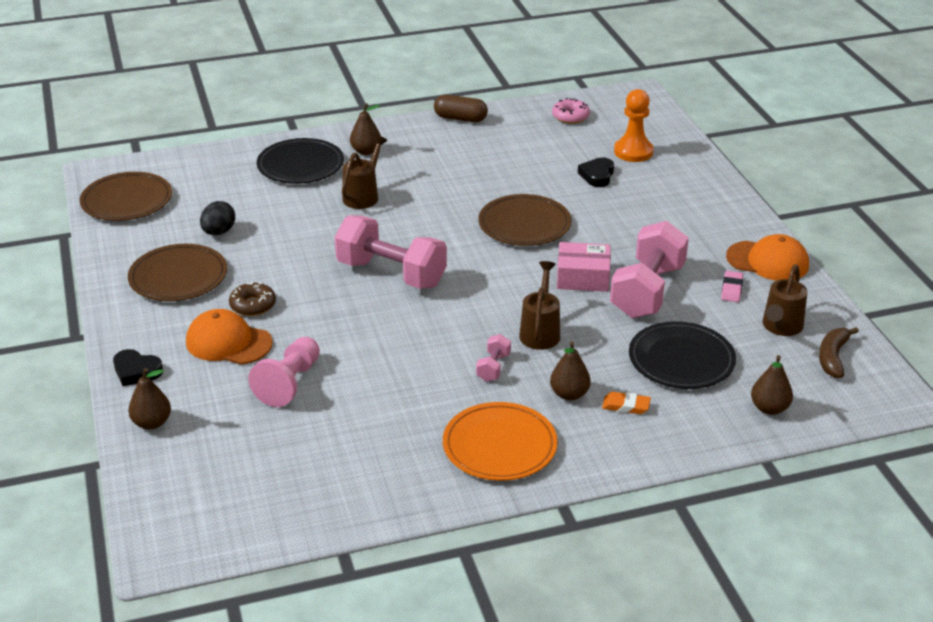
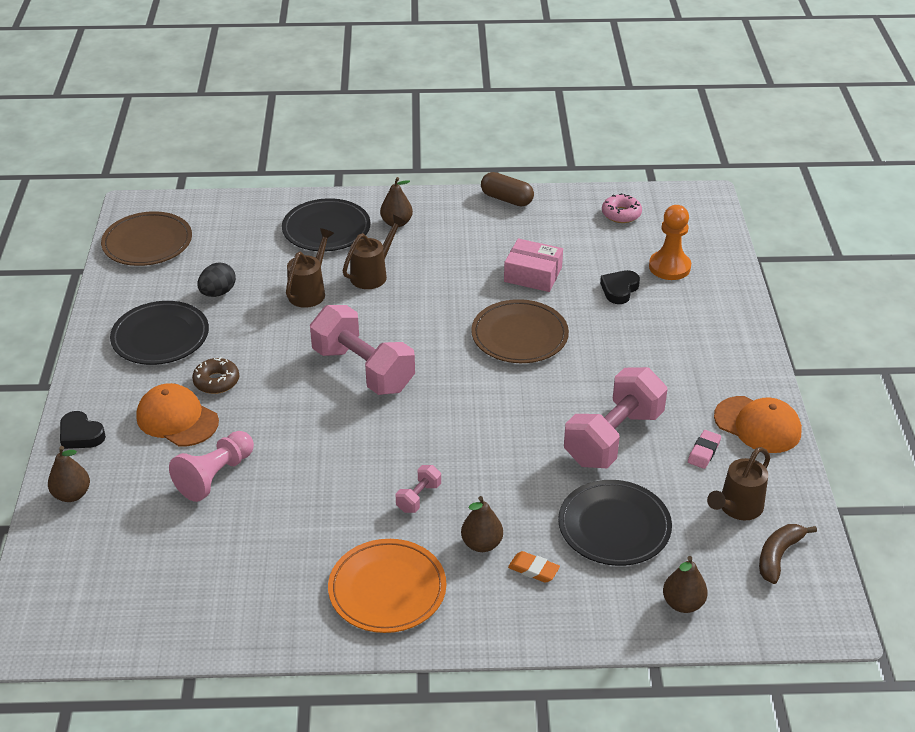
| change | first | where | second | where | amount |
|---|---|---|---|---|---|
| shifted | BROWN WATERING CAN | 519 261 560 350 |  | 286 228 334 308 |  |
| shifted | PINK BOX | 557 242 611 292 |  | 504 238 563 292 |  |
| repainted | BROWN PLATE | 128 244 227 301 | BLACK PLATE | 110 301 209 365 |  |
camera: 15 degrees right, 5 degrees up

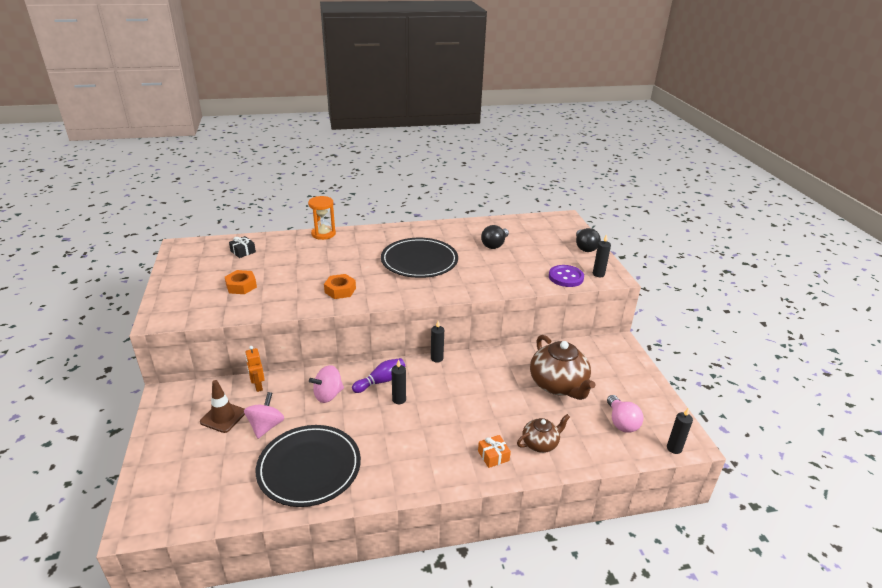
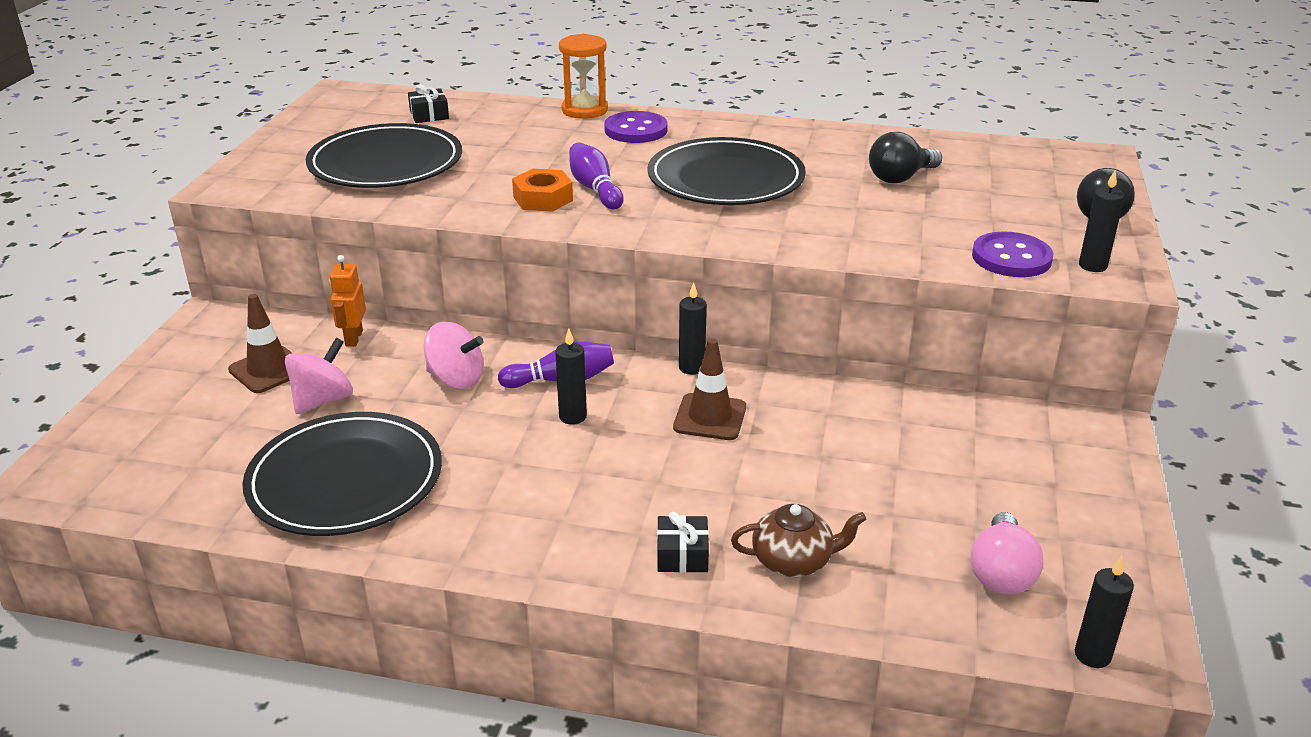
| change | first | where | second | where | amount |
|---|---|---|---|---|---|
| gone | BROWN TEAPOT | 530 335 595 400 |  |  |  |
| new |  |  | PURPLE BOWLING PIN | 569 142 624 209 |  |
| new |  |  | PURPLE BUTTON | 604 111 667 143 |  |
| new |  |  | BROWN TRAFFIC CONE | 673 338 746 440 |  |
| swapped | ORANGE NUT | 225 270 257 294 | BLACK PLATE | 306 123 462 188 |  |
| repainted | ORANGE GIFT | 478 435 511 468 | BLACK GIFT | 657 512 709 573 |  |
| rotated | PINK SPINNING TOP | 309 365 344 403 |  | 424 322 484 389 | 150 degrees counterclockwise |
camera: 25 degrees right, 0 degrees up

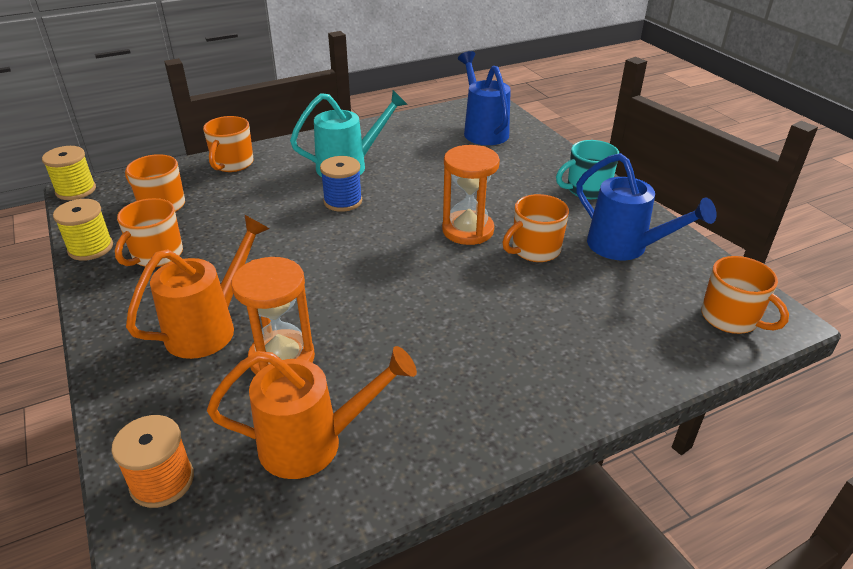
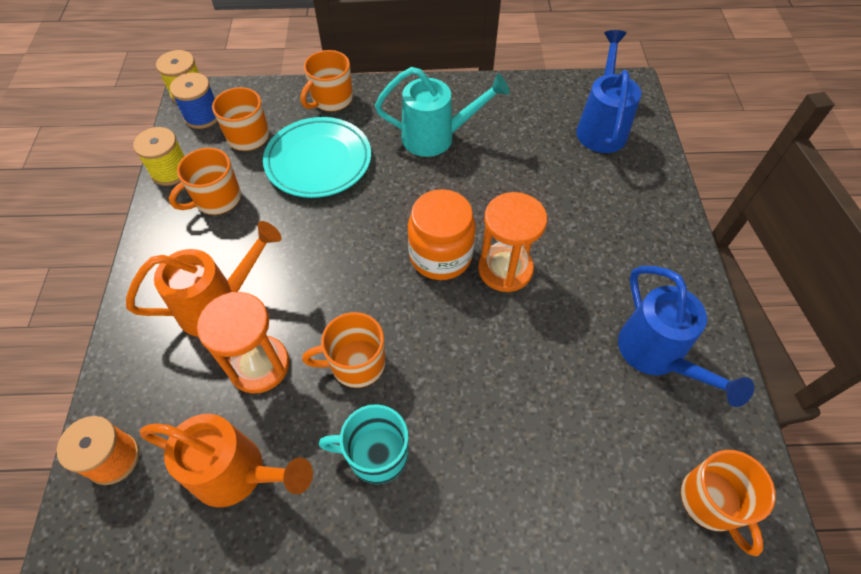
| change | first | where | second | where | amount |
|---|---|---|---|---|---|
| new |  |  | TURQUOISE PLATE | 263 117 371 198 |  |
| new |  |  | ORANGE JAR | 408 189 476 280 |  |
| shifted | BLUE SPOOL | 320 156 362 212 |  | 170 72 217 129 |  |
| shifted | ORANGE MUG | 502 194 569 262 |  | 302 312 385 388 |  |
| shifted | TURQUOISE MUG | 556 140 619 199 |  | 319 404 408 484 |  |
camera: 25 degrees right, 20 degrees up

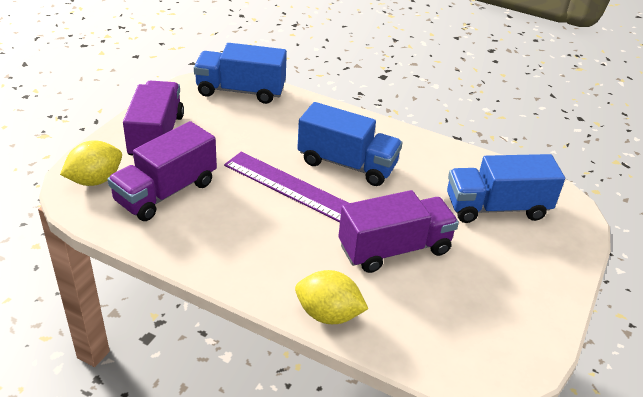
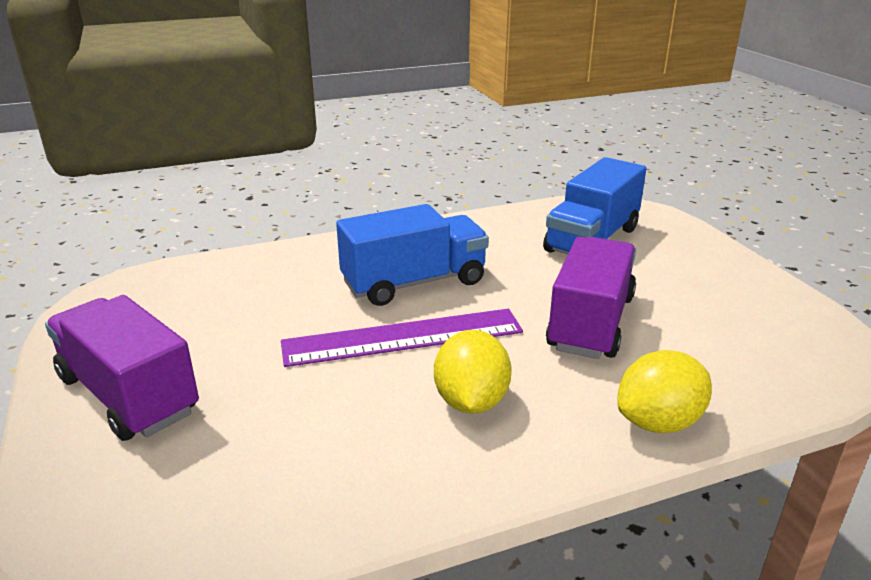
| change | first | where | second | where | amount |
|---|---|---|---|---|---|
| gone | PURPLE TRUCK | 107 121 217 221 |  |  |  |
| gone | BLUE TRUCK | 194 43 287 104 |  |  |  |
| shifted | YELLOW LEMON | 60 140 122 186 |  | 434 330 512 414 |  |
camera: 45 degrees left, 10 degrees down

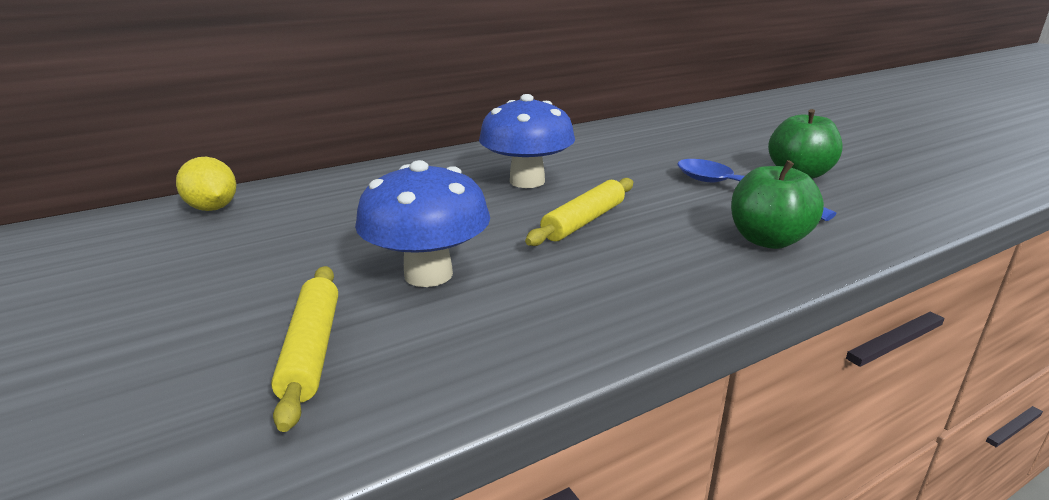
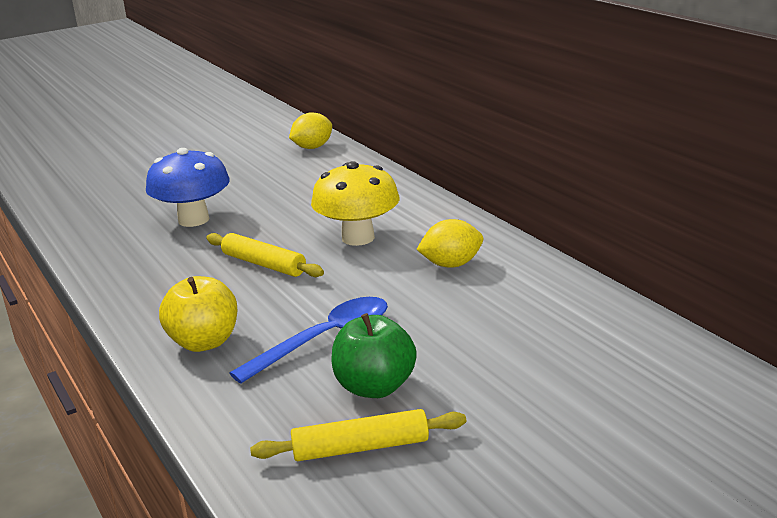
| change | first | where | second | where | amount |
|---|---|---|---|---|---|
| new |  |  | YELLOW LEMON | 416 219 483 268 |  |
| shifted | YELLOW ROLLING PIN | 271 266 338 432 |  | 250 409 466 461 |  |
| repainted | BLUE MUSHROOM | 479 94 575 188 | YELLOW MUSHROOM | 311 161 400 246 |  |
| repainted | GREEN APPLE | 731 160 824 249 | YELLOW APPLE | 159 276 238 352 |  |
camera: 90 degrees right, 0 degrees up

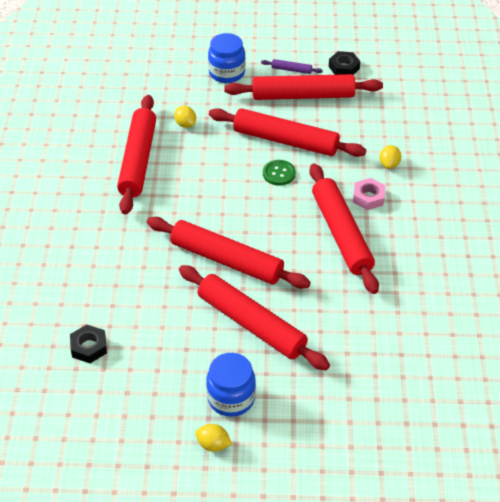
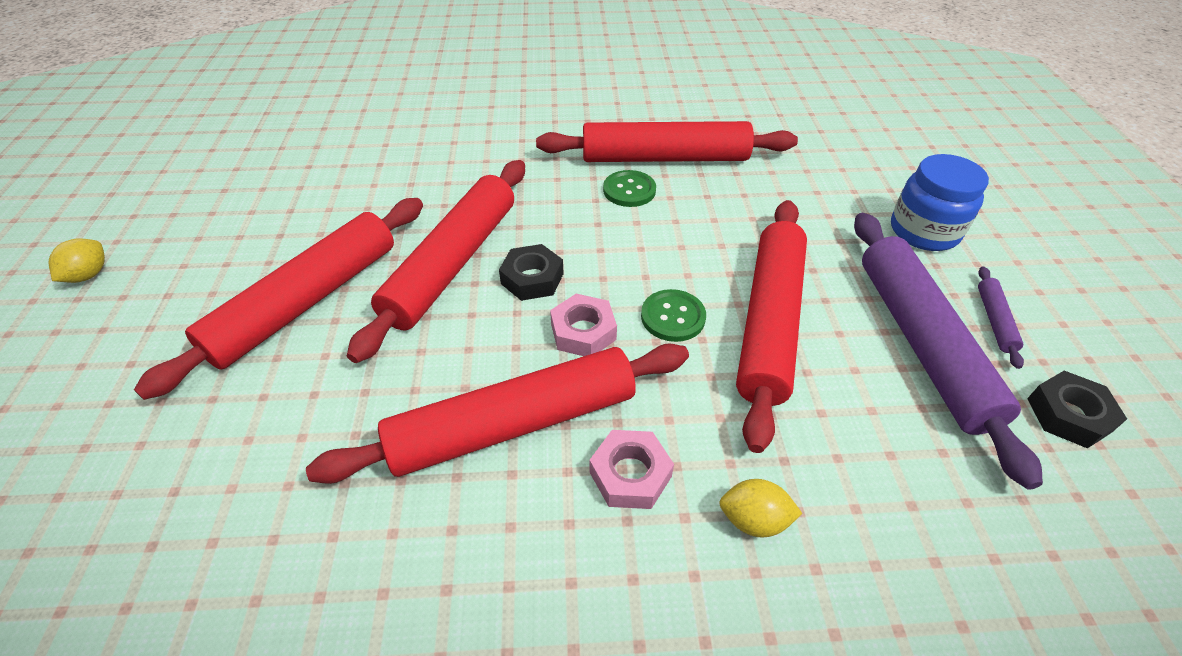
| change | first | where | second | where | amount |
|---|---|---|---|---|---|
| gone | YELLOW LEMON | 174 106 196 128 |  |  |  |
| gone | BLUE JAR | 206 353 256 417 |  |  |  |
| new |  |  | PINK NUT | 550 294 617 356 |  |
| new |  |  | GREEN BUTTON | 603 170 656 207 |  |
| shifted | BLACK NUT | 70 325 107 363 |  | 499 244 564 301 |  |
| repainted | RED ROLLING PIN | 224 74 383 100 | PURPLE ROLLING PIN | 854 213 1043 490 |  |
camera: 85 degrees right, 0 degrees up

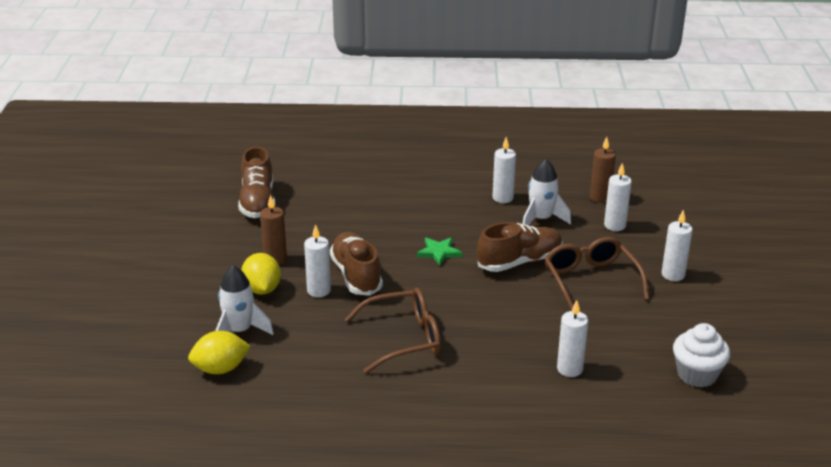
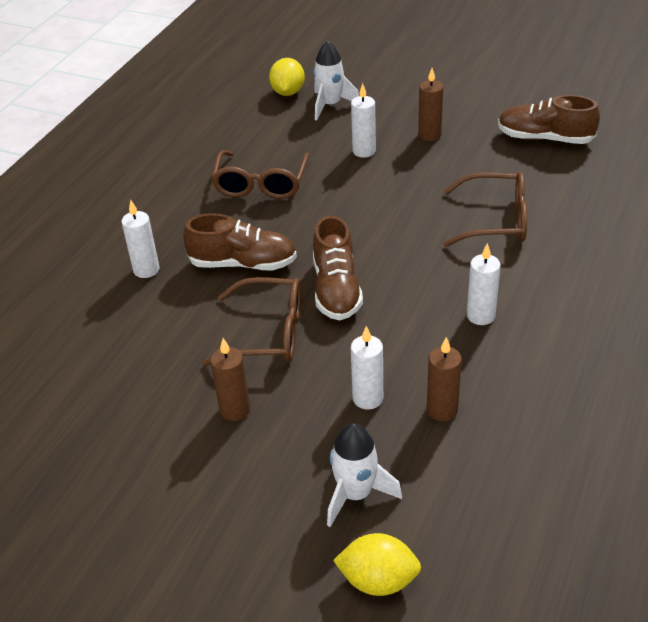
| change | first | where | second | where | amount |
|---|---|---|---|---|---|
| gone | GREEN STAR | 417 237 462 266 |  |  |  |
| gone | WHITE CUPCAKE | 673 323 730 388 |  |  |  |
| new |  |  | BROWN GLASSES | 443 172 527 247 |  |
| shifted | YELLOW LEMON | 241 253 281 294 |  | 333 533 421 596 |  |
| shifted | BROWN SHOE | 330 232 383 296 |  | 183 213 297 270 |  |
| shifted | WHITE ROCKET | 522 159 571 225 |  | 327 423 402 527 |  |
| repainted | WHITE CANDLE | 662 210 693 281 | BROWN CANDLE | 210 338 250 421 |  |
camera: 115 degrees right, 10 degrees up

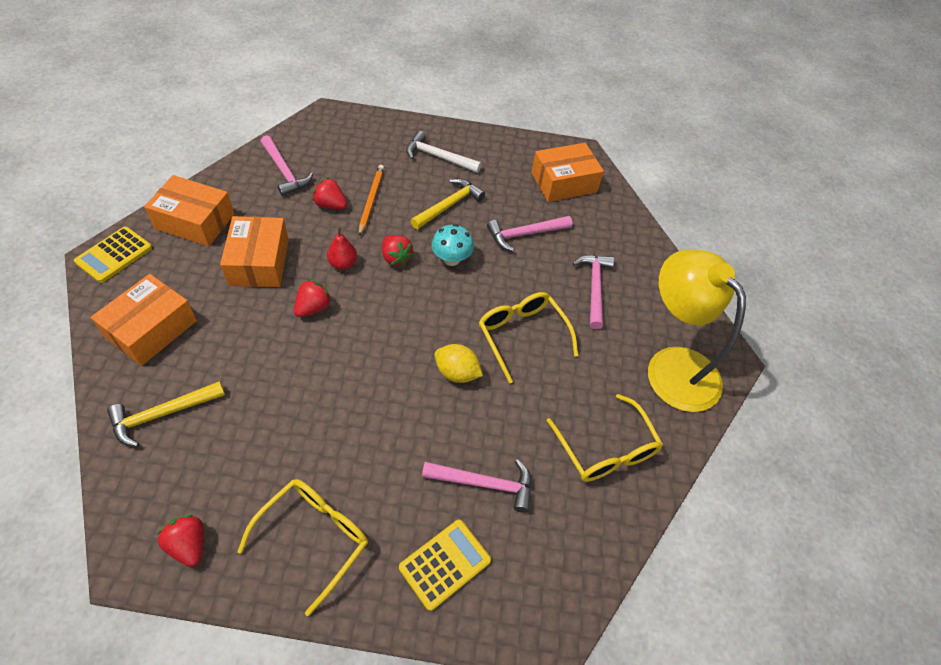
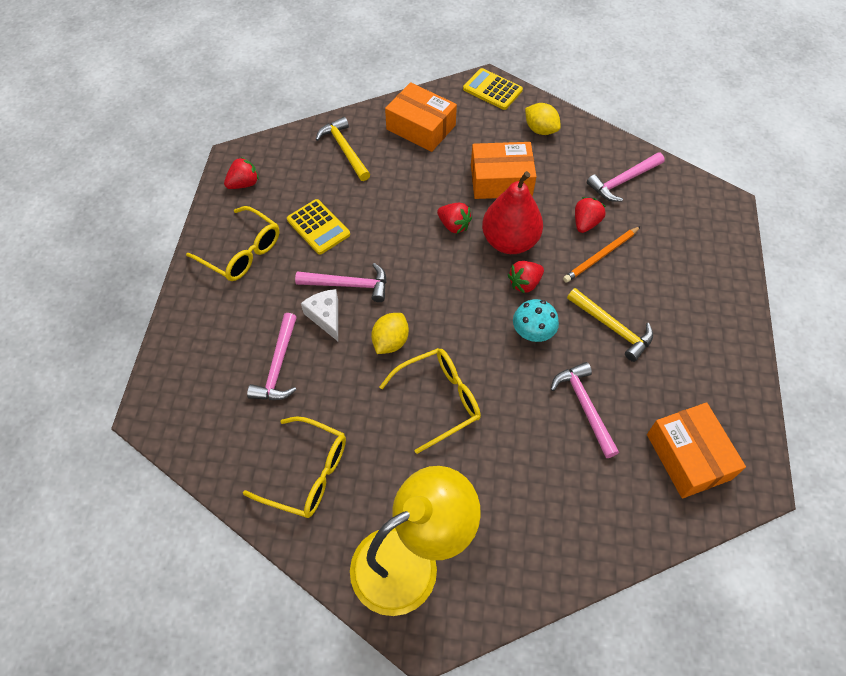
| change | first | where | second | where | amount |
|---|---|---|---|---|---|
| gone | WHITE HAMMER | 406 131 482 173 |  |  |  |
| new |  |  | WHITE CHEESE | 301 289 338 341 |  |
| shifted | YELLOW CALCULATOR | 399 520 491 611 |  | 287 199 350 254 |  |
| shifted | PINK HAMMER | 573 255 614 329 |  | 295 263 387 302 |  |
| swapped | ORANGE BOX | 144 175 234 246 | YELLOW LEMON | 525 103 561 135 |  |
| rotated | ORANGE PENCIL | 359 165 384 236 |  | 563 226 641 283 | 135 degrees clockwise |
| rotated | YELLOW GLASSES | 547 394 663 482 |  | 243 417 346 518 | 135 degrees counterclockwise |
| scaled | RED PEAR | 327 227 357 270 |  | 482 171 543 254 | x2.06 |
camera: 95 degrees right, 5 degrees up

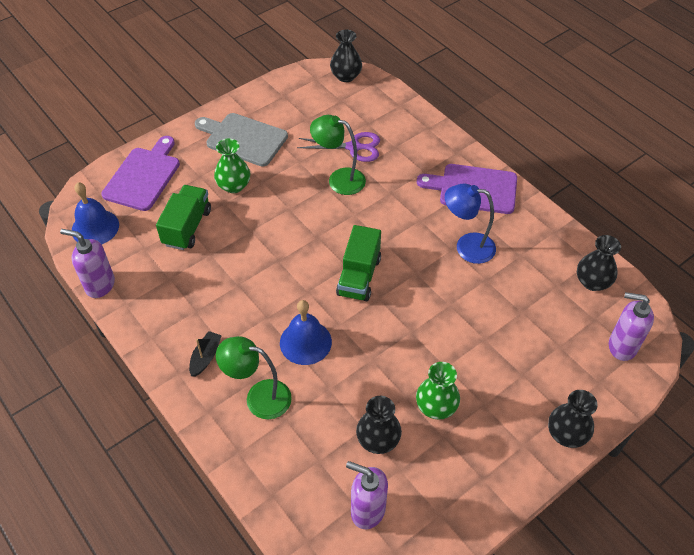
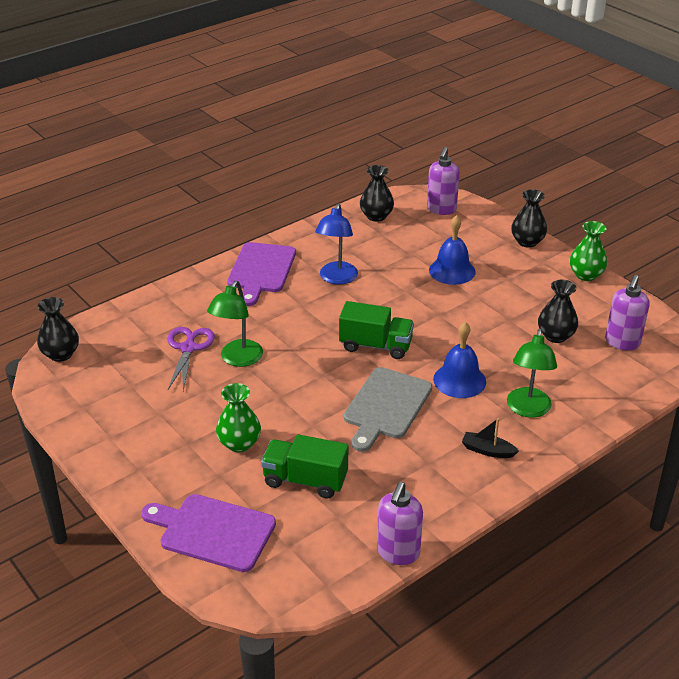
| change | first | where | second | where | amount |
|---|---|---|---|---|---|
| shifted | BLUE BELL | 72 182 119 244 |  | 429 215 475 285 |  |
| shifted | GREY CUTTING BOARD | 195 113 288 167 |  | 344 367 432 452 |  |
| shifted | GREEN VASE | 416 362 460 420 |  | 570 221 607 281 |  |
camera: 90 degrees left, 15 degrees down

